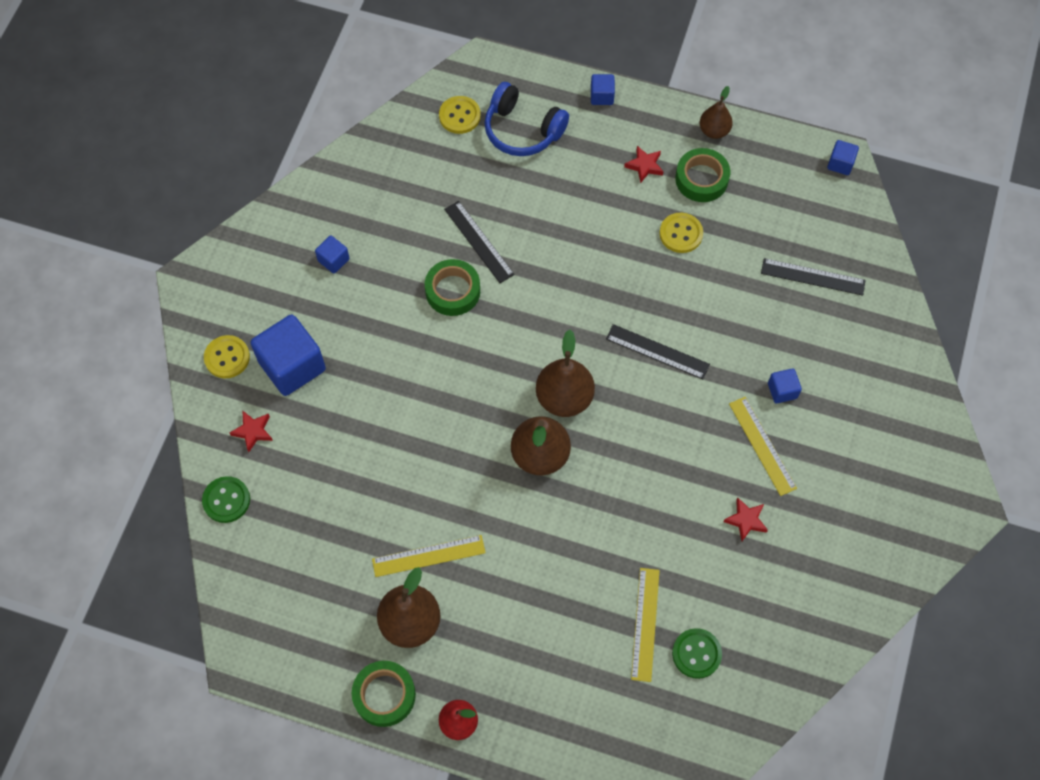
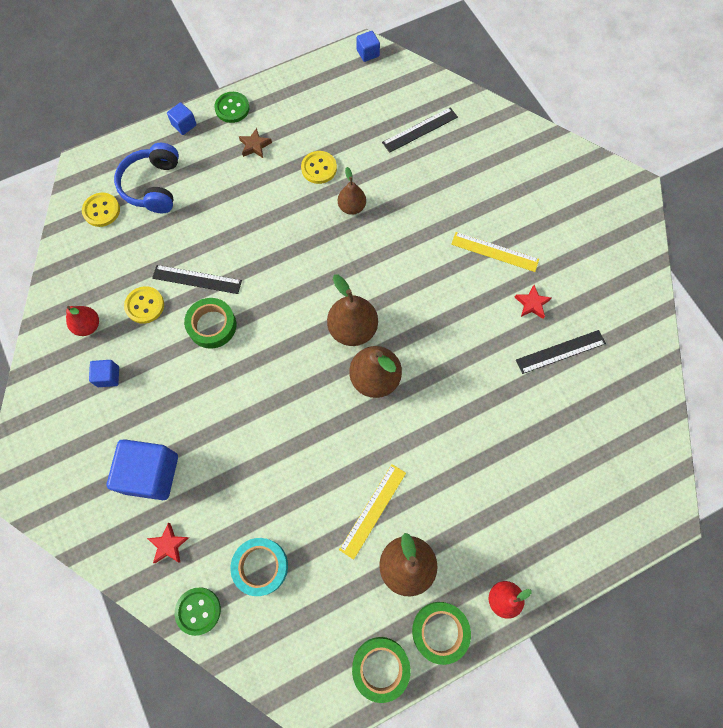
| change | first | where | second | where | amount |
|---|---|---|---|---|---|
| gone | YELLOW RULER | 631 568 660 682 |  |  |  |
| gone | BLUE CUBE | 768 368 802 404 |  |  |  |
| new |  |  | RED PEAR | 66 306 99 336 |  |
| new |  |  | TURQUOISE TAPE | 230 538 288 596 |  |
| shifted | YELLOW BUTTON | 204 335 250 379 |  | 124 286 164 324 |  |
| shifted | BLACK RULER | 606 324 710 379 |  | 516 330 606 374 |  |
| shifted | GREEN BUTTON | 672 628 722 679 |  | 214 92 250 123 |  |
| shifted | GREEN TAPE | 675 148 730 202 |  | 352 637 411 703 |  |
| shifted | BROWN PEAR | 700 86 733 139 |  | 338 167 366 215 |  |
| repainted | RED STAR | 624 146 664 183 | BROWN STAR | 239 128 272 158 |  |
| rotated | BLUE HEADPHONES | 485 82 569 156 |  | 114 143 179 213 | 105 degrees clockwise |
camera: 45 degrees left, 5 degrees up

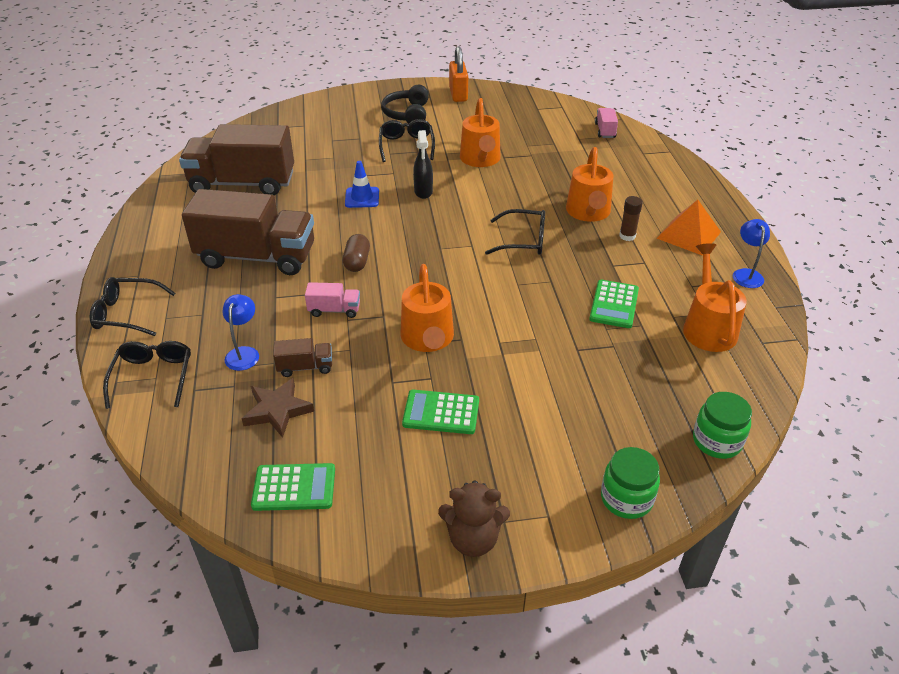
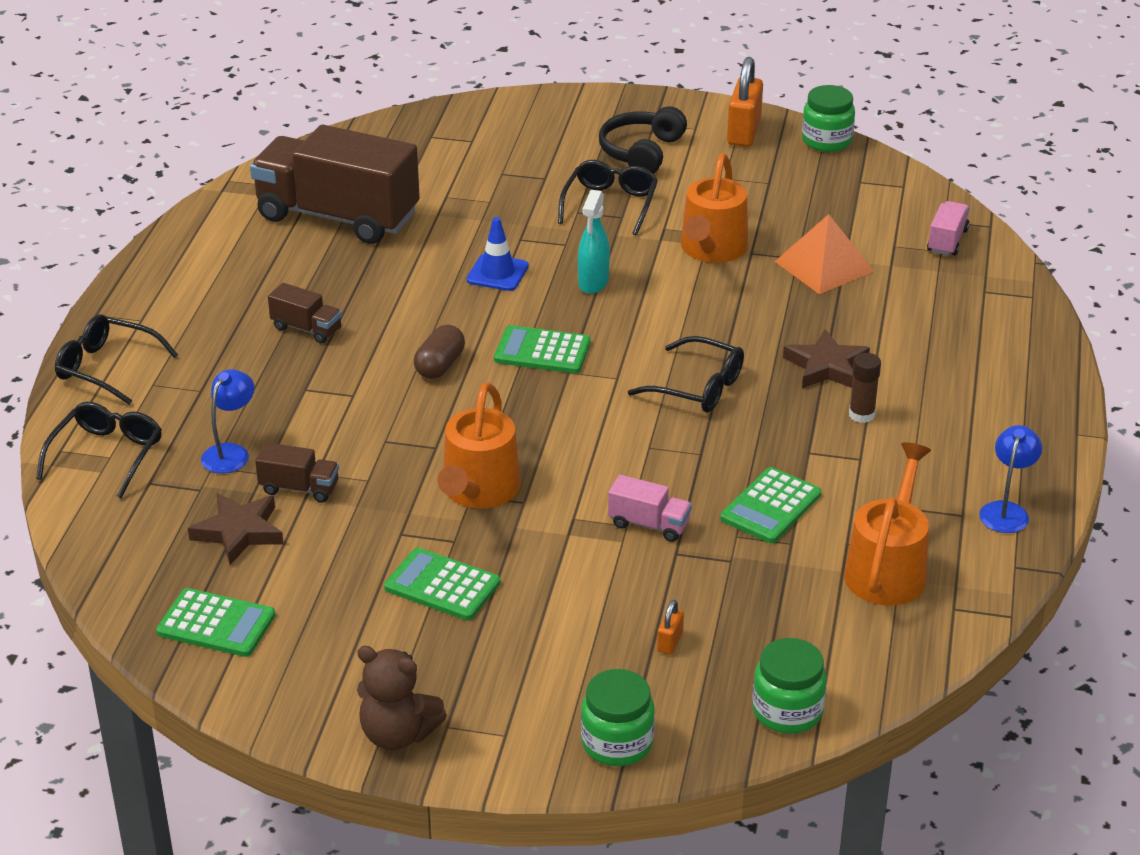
| change | first | where | second | where | amount |
|---|---|---|---|---|---|
| new |  |  | GREEN CALCULATOR | 494 325 591 374 |  |
| new |  |  | ORANGE PADLOCK | 657 600 684 654 |  |
| new |  |  | GREEN JAR | 802 85 855 152 |  |
| shifted | PINK TRUCK | 305 282 360 318 |  | 608 475 692 542 |  |
| shifted | ORANGE PYRAMID | 657 200 721 255 |  | 775 214 874 294 |  |
| swapped | ORANGE WATERING CAN | 566 147 614 222 | BROWN STAR | 783 329 870 388 |  |
| repainted | BLACK SPRAY BOTTLE | 413 130 433 199 | TURQUOISE SPRAY BOTTLE | 578 190 610 294 |  |
| scaled | BROWN TRUCK | 182 189 314 275 |  | 268 283 342 344 | x0.41 |
camera: 20 degrees right, 5 degrees down

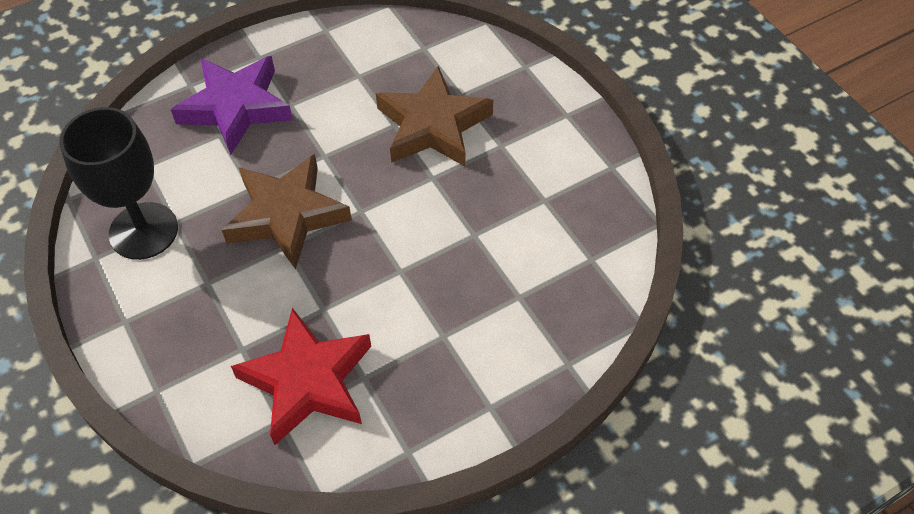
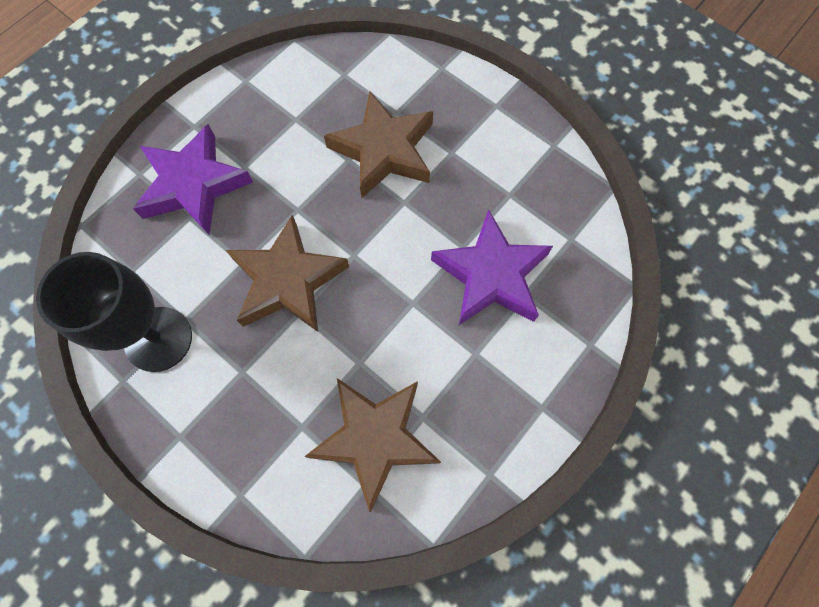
| change | first | where | second | where | amount |
|---|---|---|---|---|---|
| new |  |  | PURPLE STAR | 431 209 553 325 |  |
| repainted | RED STAR | 231 308 371 445 | BROWN STAR | 304 378 441 512 |  |
camera: 20 degrees left, 15 degrees up

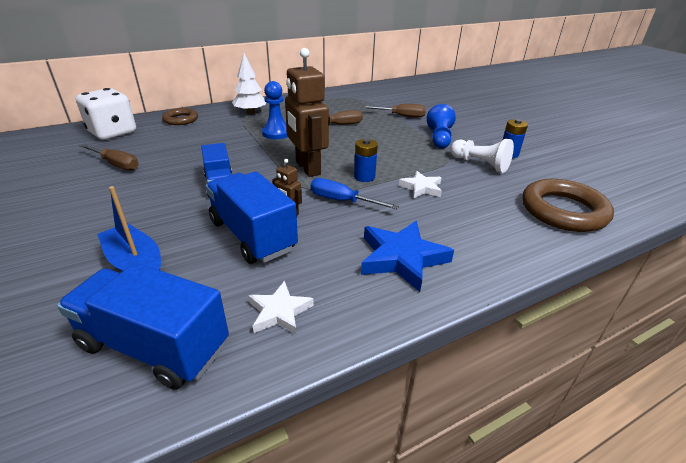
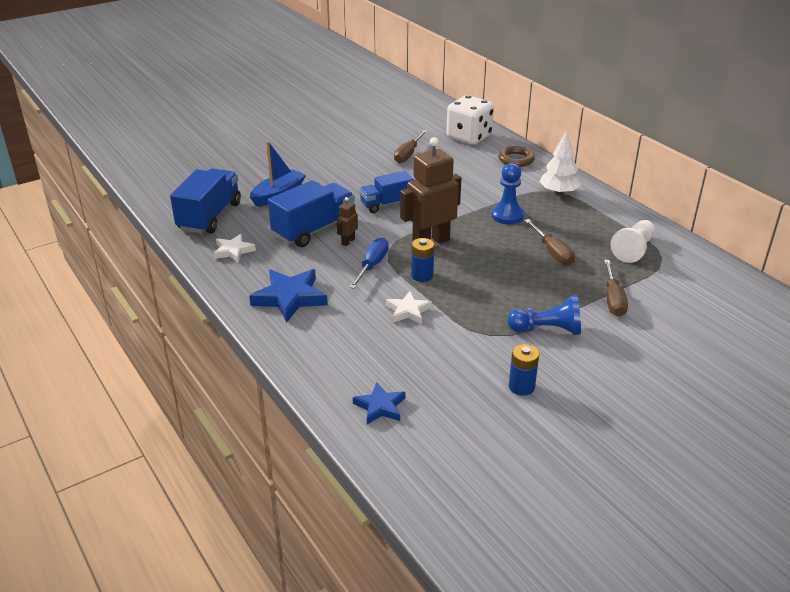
| change | first | where | second | where | amount |
|---|---|---|---|---|---|
| shifted | WHITE PAWN | 450 139 514 173 |  | 611 220 655 263 |  |
| swapped | BROWN RING | 522 178 614 232 | BLUE STAR | 353 382 406 424 |  |
camera: 85 degrees right, 0 degrees up

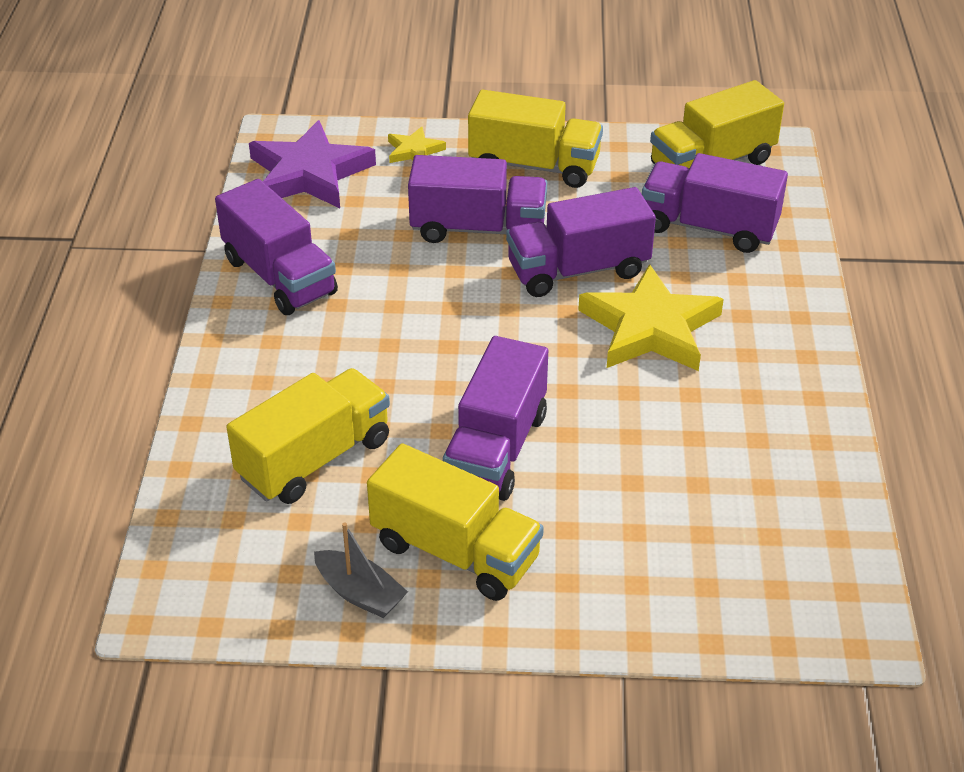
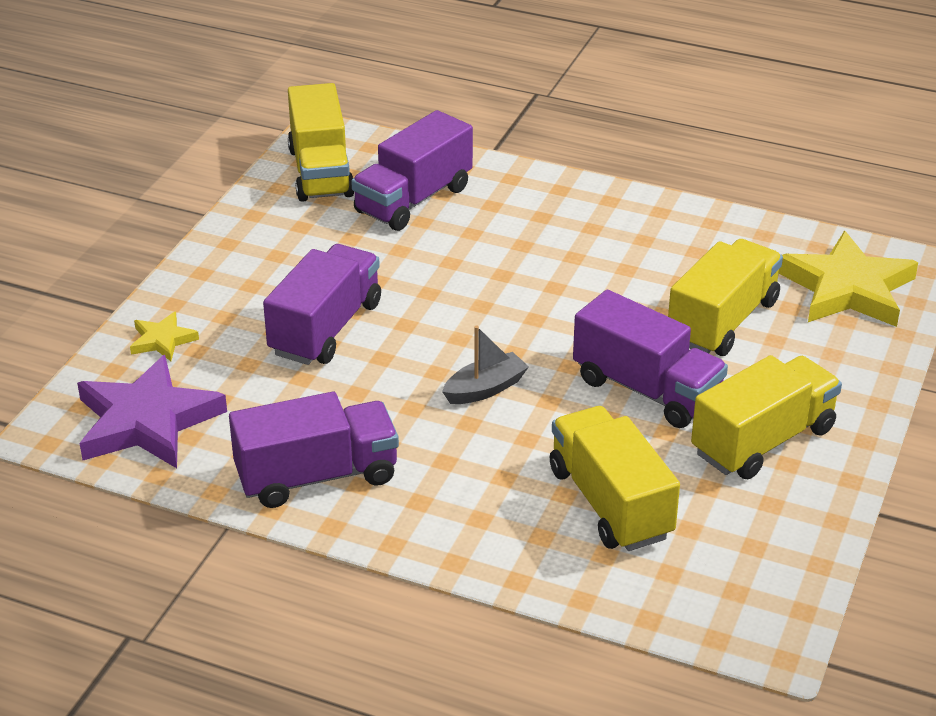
| change | first | where | second | where | amount |
|---|---|---|---|---|---|
| gone | PURPLE TRUCK | 506 187 656 297 |  |  |  |
| shifted | GREY BOAT | 314 523 408 618 |  | 442 326 529 404 |  |
| shifted | YELLOW TRUCK | 468 90 603 188 |  | 668 239 783 356 |  |
| shifted | YELLOW STAR | 578 264 724 371 |  | 778 231 918 327 |  |
camera: 70 degrees left, 5 degrees down

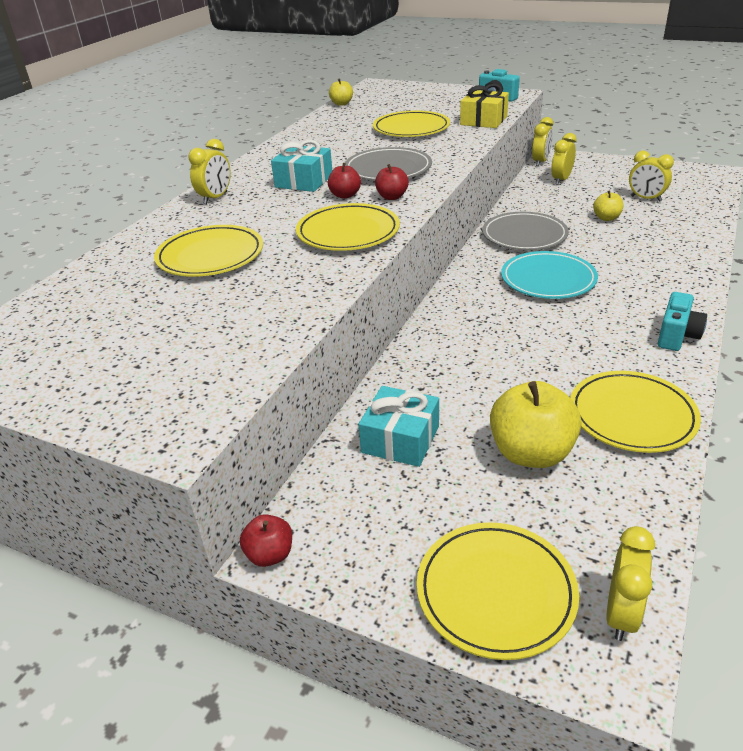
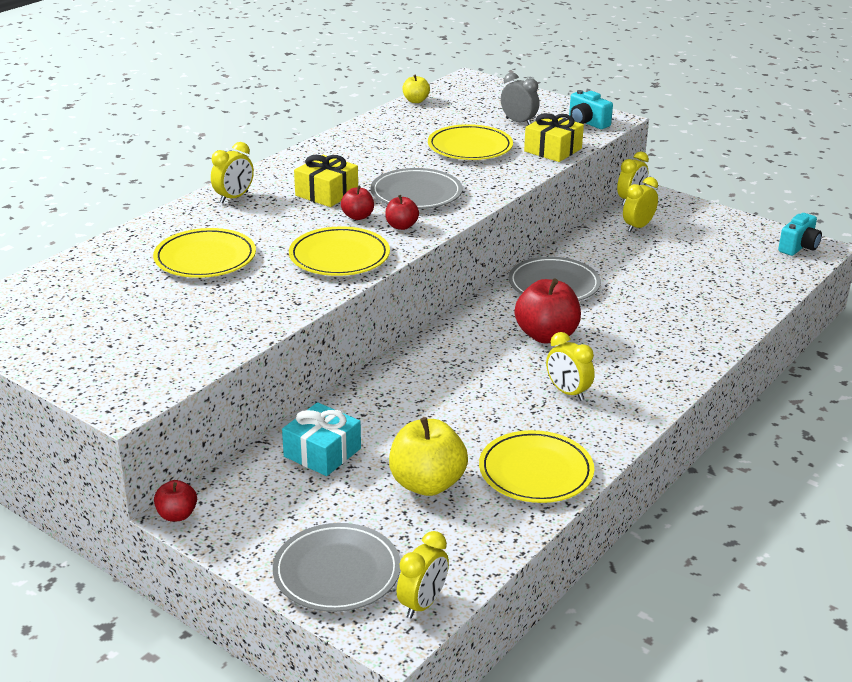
| change | first | where | second | where | amount |
|---|---|---|---|---|---|
| gone | YELLOW APPLE | 593 190 623 221 |  |  |  |
| new |  |  | GREY CLOCK | 501 72 539 125 |  |
| shifted | YELLOW CLOCK | 629 151 674 202 |  | 546 332 595 401 |  |
| shifted | TURQUOISE CAMERA | 658 292 707 351 |  | 778 213 822 256 |  |
| swapped | TURQUOISE PLATE | 501 251 598 299 | RED APPLE | 515 278 581 343 |  |
| repainted | TURQUOISE GIFT | 271 140 332 192 | YELLOW GIFT | 294 155 358 207 |  |
| repainted | YELLOW PLATE | 417 522 579 660 | GREY PLATE | 273 523 400 612 |  |
camera: 10 degrees right, 5 degrees down

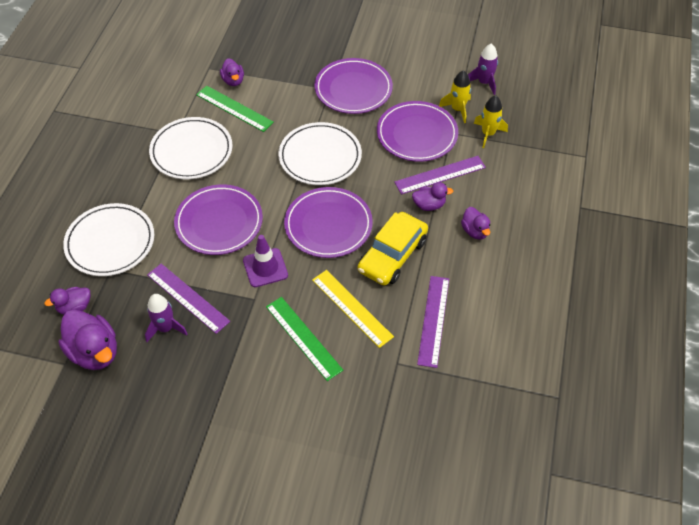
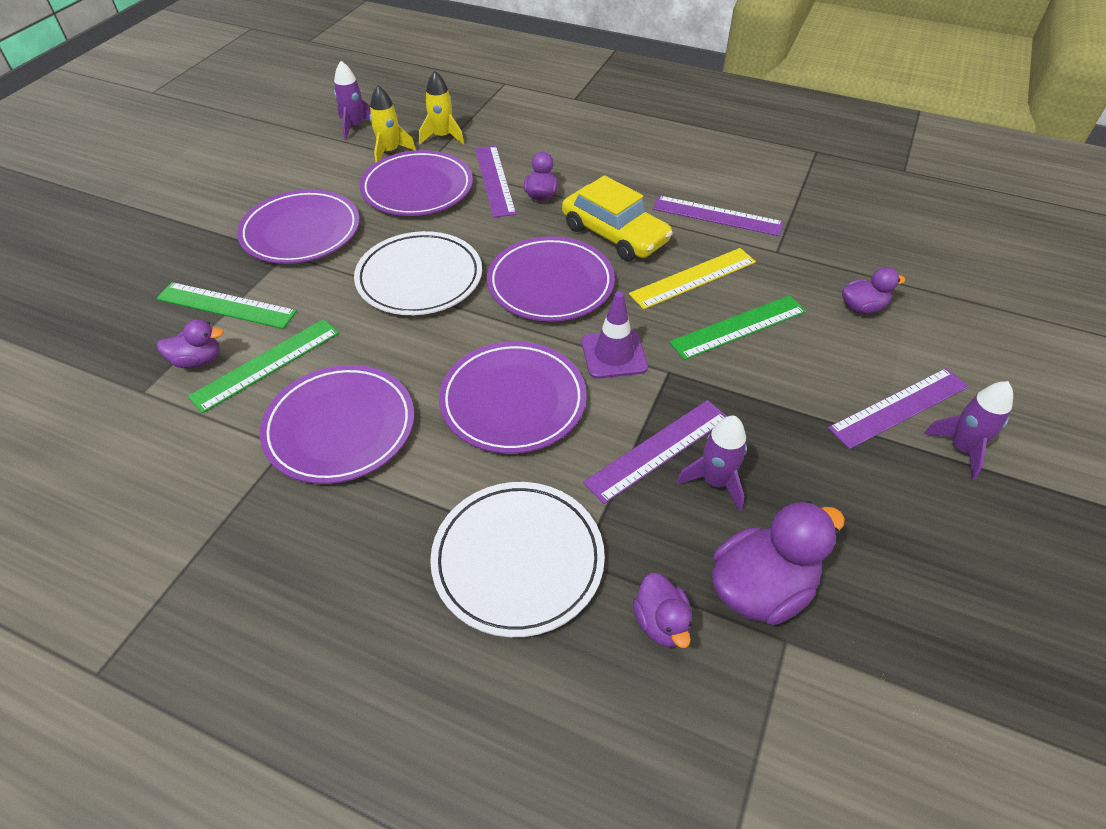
| change | first | where | second | where | amount |
|---|---|---|---|---|---|
| new |  |  | GREEN RULER | 156 282 297 329 |  |
| new |  |  | PURPLE RULER | 828 368 969 449 |  |
| new |  |  | PURPLE ROCKET | 924 381 1013 480 |  |
| shifted | PURPLE DUCK | 461 207 491 240 |  | 842 267 905 314 |  |
| repainted | WHITE PLATE | 149 117 233 179 | PURPLE PLATE | 260 365 414 484 |  |
camera: 80 degrees left, 5 degrees down

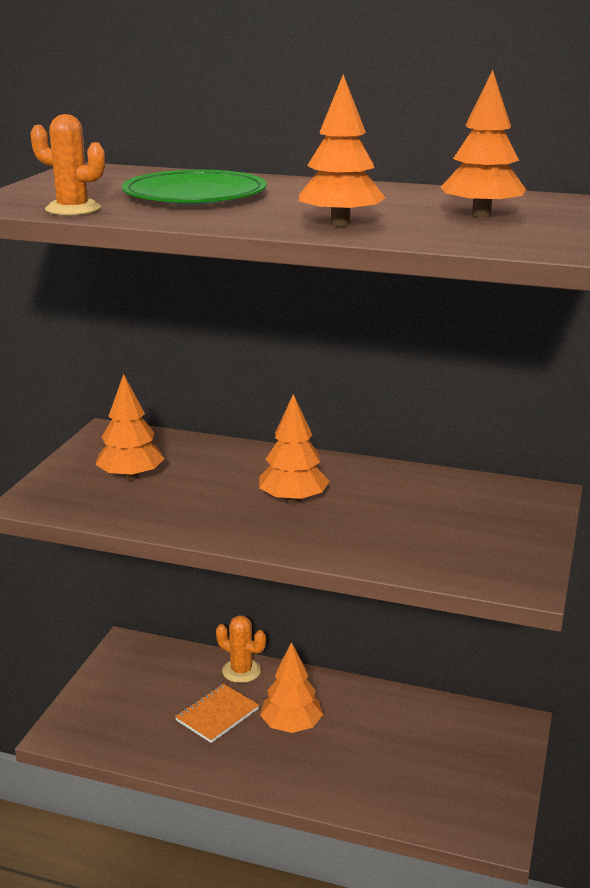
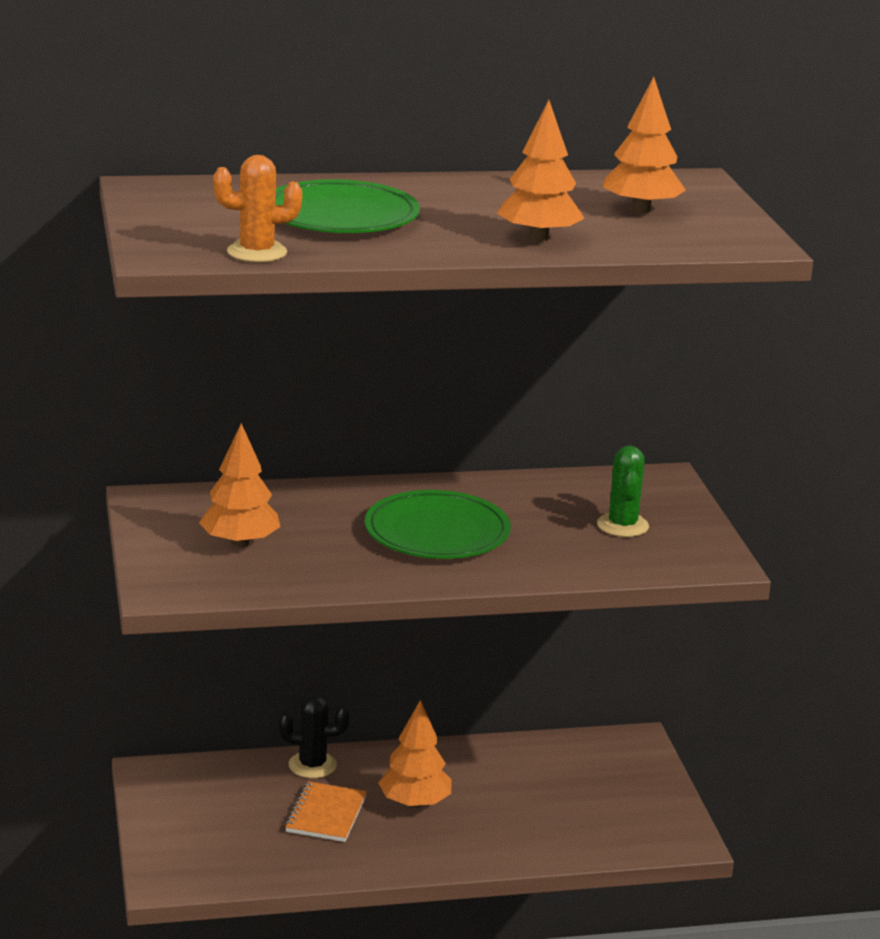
| change | first | where | second | where | amount |
|---|---|---|---|---|---|
| new |  |  | GREEN CACTUS | 597 445 649 537 |  |
| swapped | ORANGE TREE | 259 394 329 504 | GREEN PLATE | 365 490 511 559 |  |
| repainted | ORANGE CACTUS | 216 615 266 683 | BLACK CACTUS | 278 695 350 778 |  |
camera: 30 degrees left, 0 degrees up

